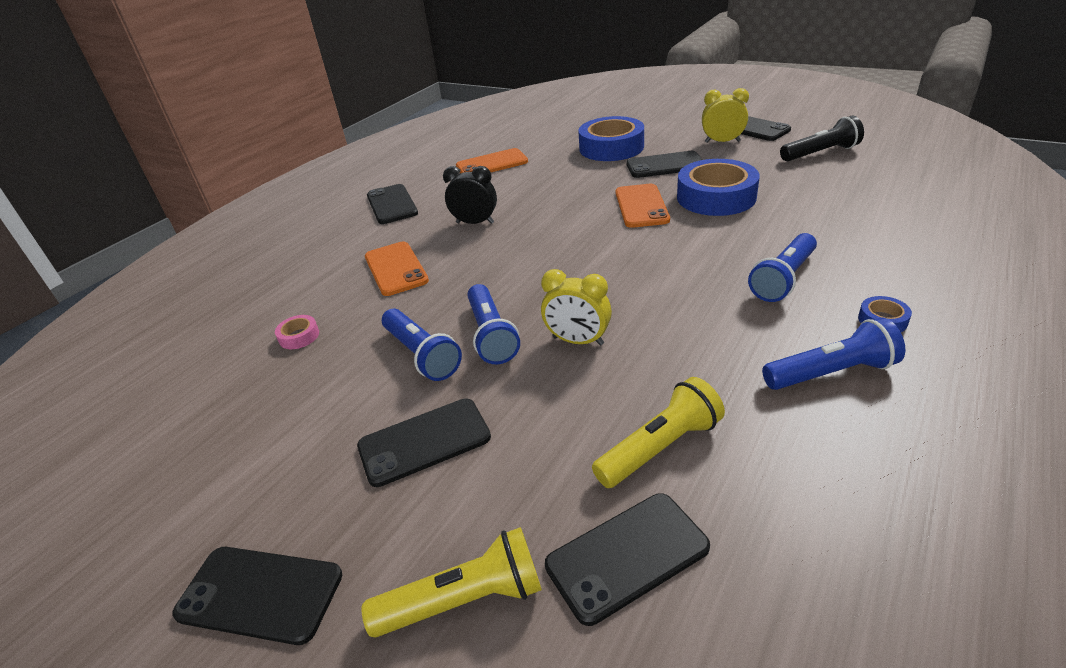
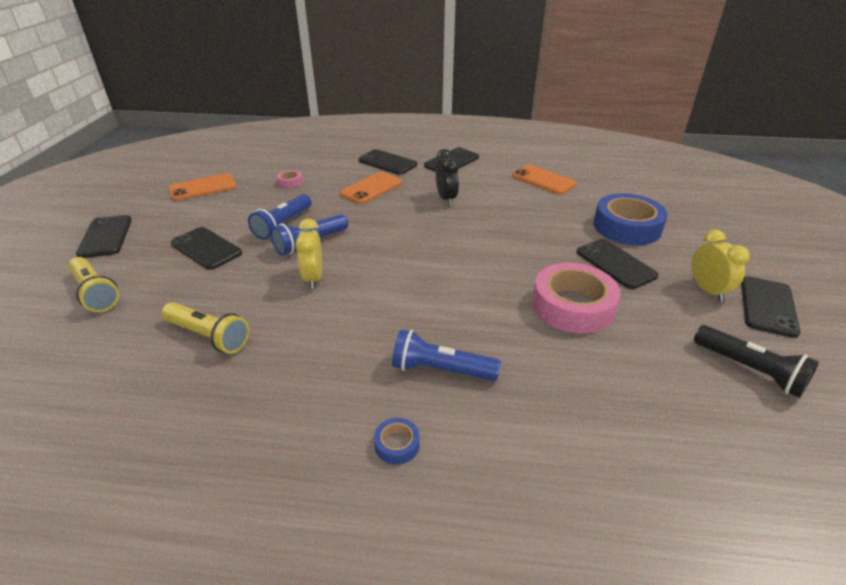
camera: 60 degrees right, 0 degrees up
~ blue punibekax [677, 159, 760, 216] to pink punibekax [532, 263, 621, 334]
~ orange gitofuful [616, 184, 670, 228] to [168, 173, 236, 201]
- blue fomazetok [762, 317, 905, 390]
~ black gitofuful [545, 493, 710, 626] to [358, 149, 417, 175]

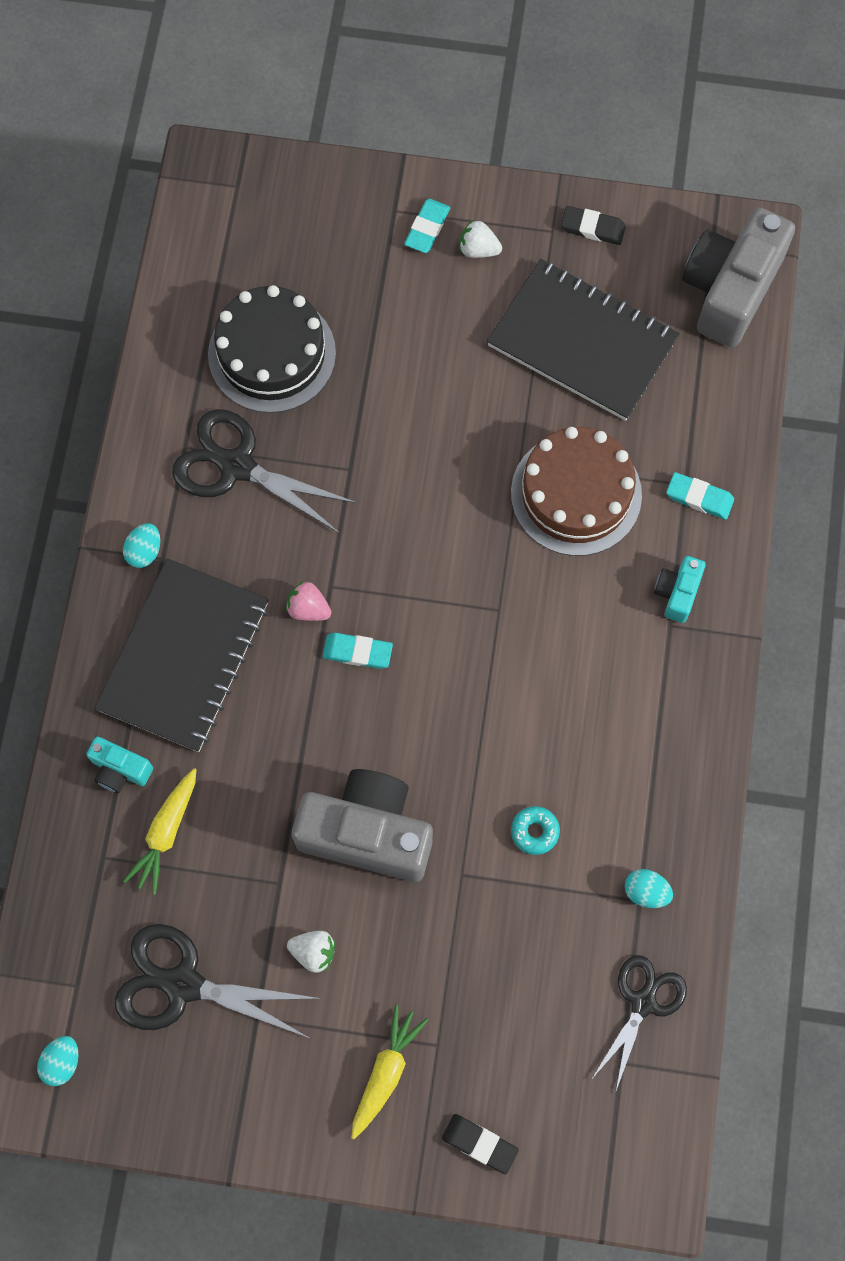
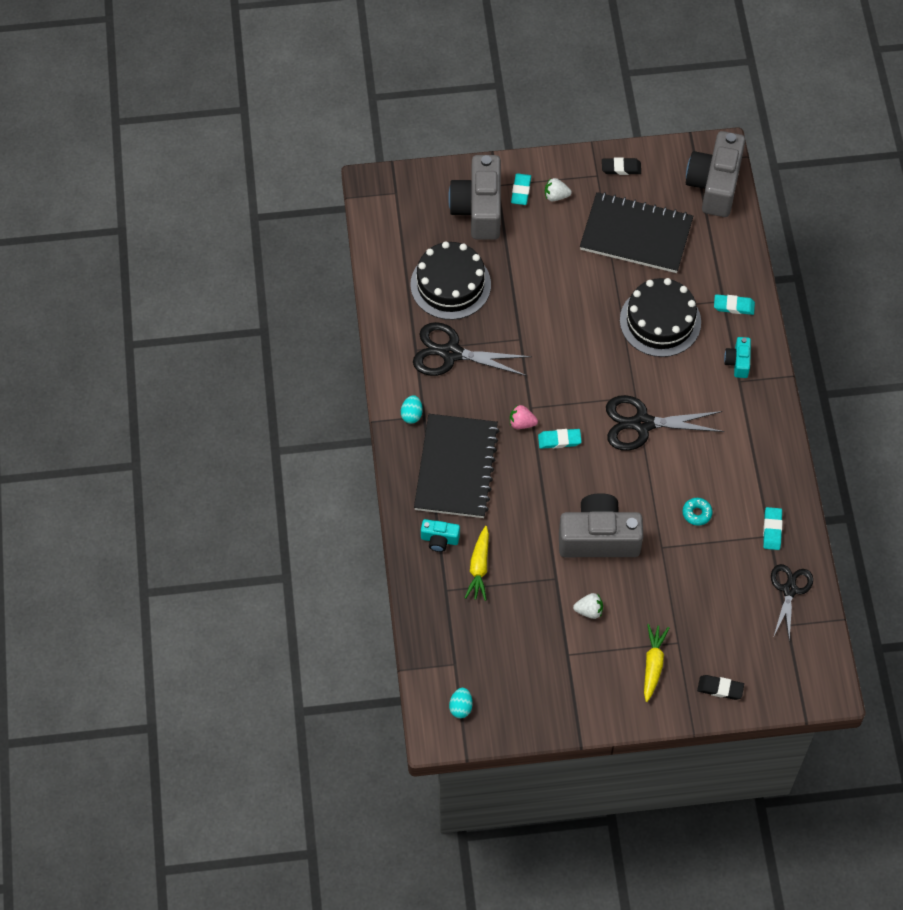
camera: 15 degrees left, 10 degrees down
~ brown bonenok [511, 427, 642, 556] to black bonenok [620, 278, 701, 357]
~ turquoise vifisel [625, 869, 673, 908] to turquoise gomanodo [763, 507, 783, 550]
~ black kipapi [114, 924, 321, 1038] to [606, 395, 724, 451]
+ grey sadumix [448, 155, 501, 240]

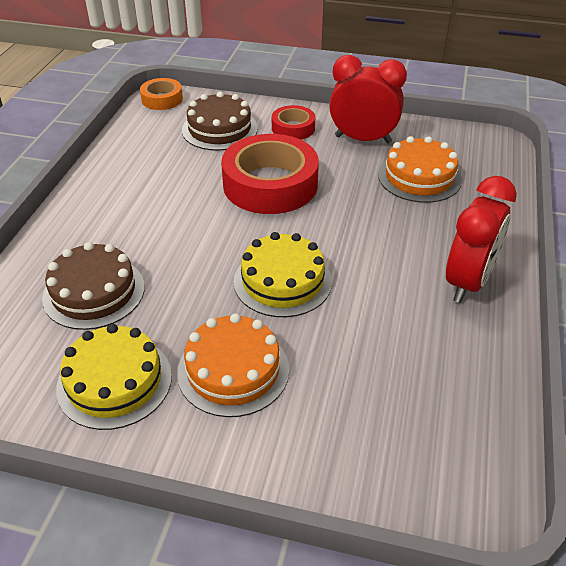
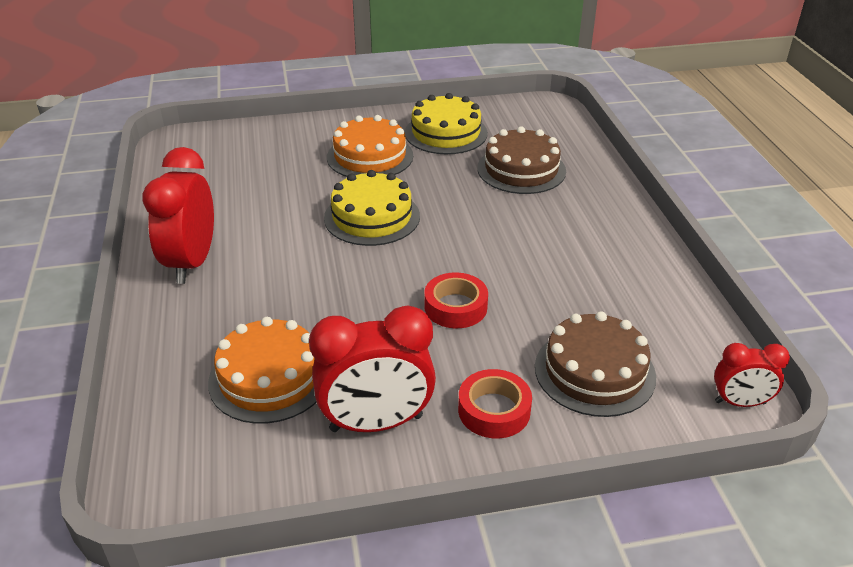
camera: 155 degrees right, 5 degrees down
~ orange punibekax [140, 78, 183, 110] to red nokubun [714, 343, 790, 407]
~ red punibekax [221, 134, 319, 214] = [424, 273, 488, 328] x0.51

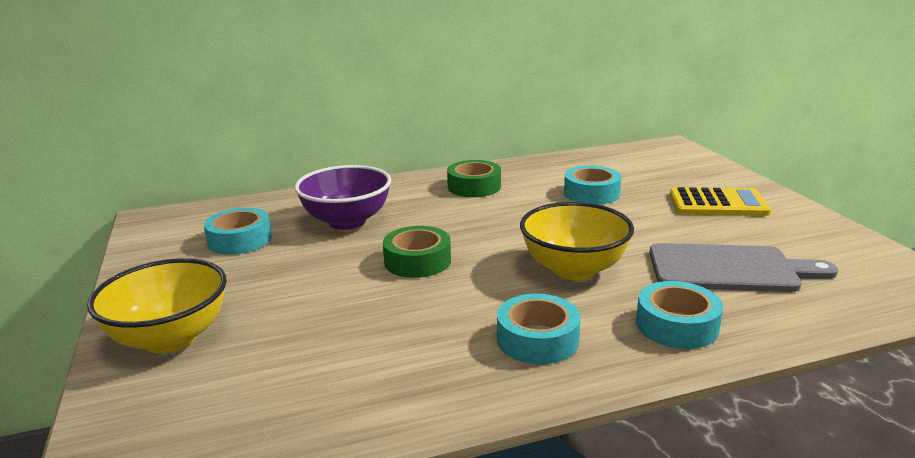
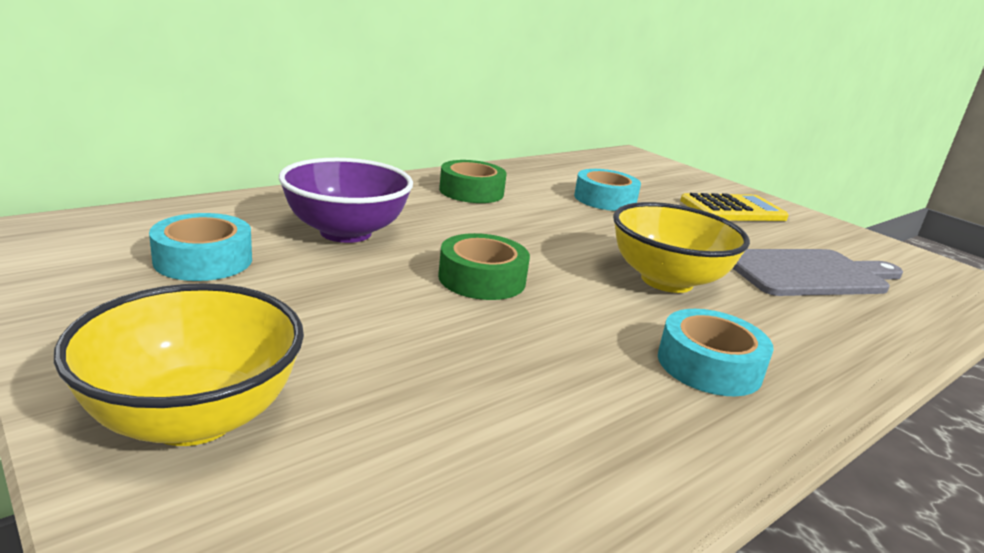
camera: 25 degrees left, 0 degrees up
- turquoise punibekax [636, 281, 723, 349]

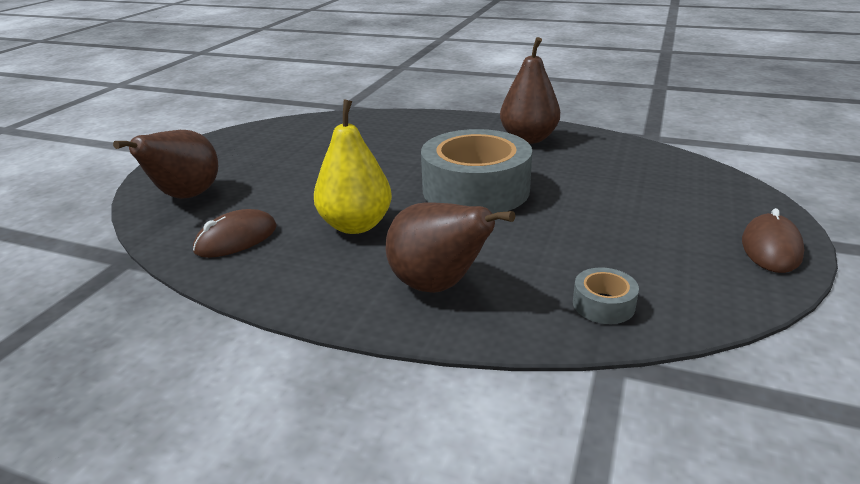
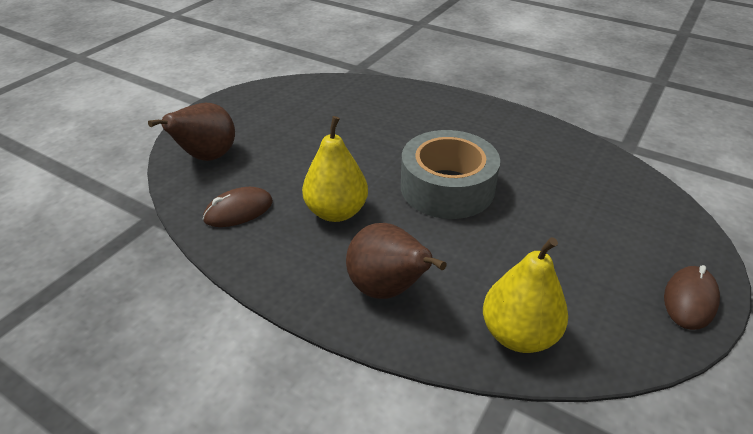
camera: 10 degrees right, 10 degrees up
- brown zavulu [500, 37, 560, 144]
~ grey punibekax [573, 267, 639, 324] to yellow zavulu [483, 237, 568, 353]

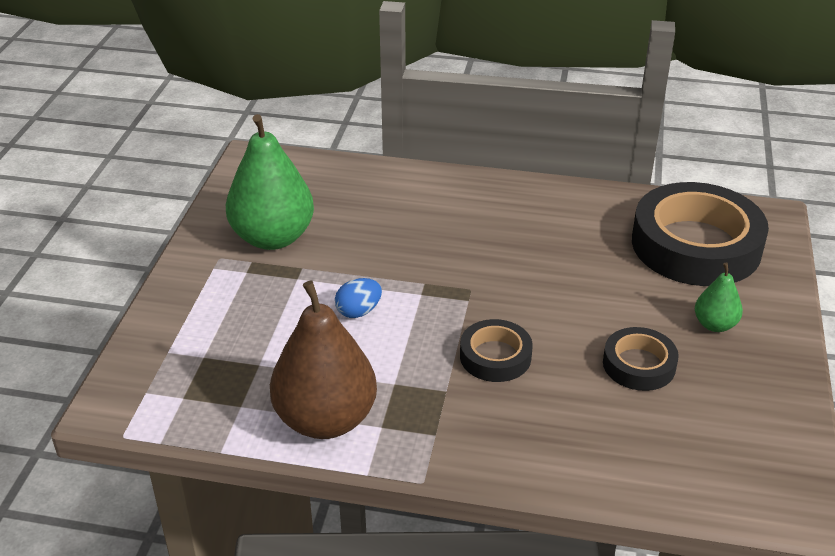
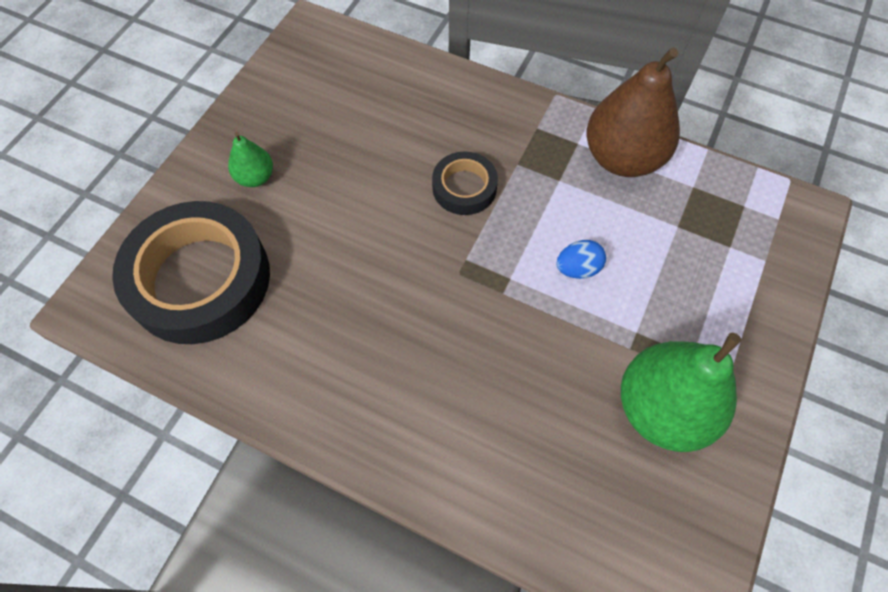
camera: 165 degrees left, 25 degrees up
- black punibekax [603, 327, 679, 391]

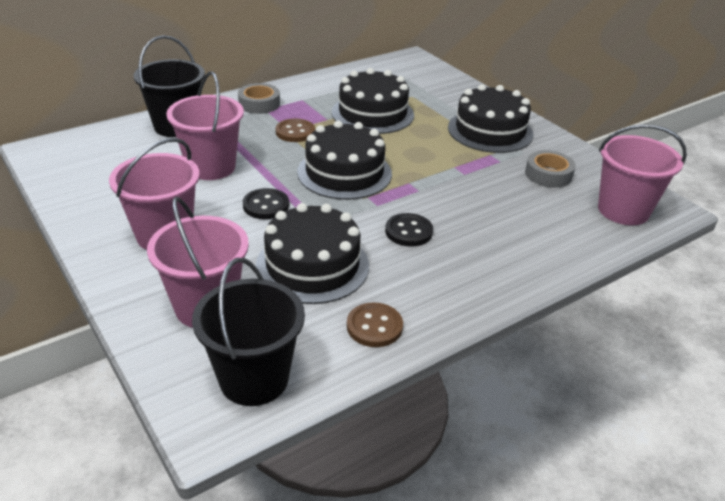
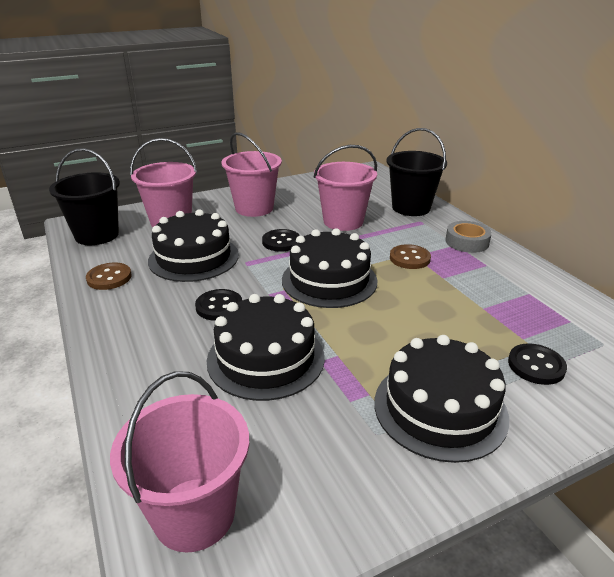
camera: 100 degrees right, 5 degrees down
~ black bonenok [332, 68, 414, 134] to [207, 294, 325, 401]
- grey punibekax [525, 150, 576, 188]
+ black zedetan [508, 343, 567, 385]

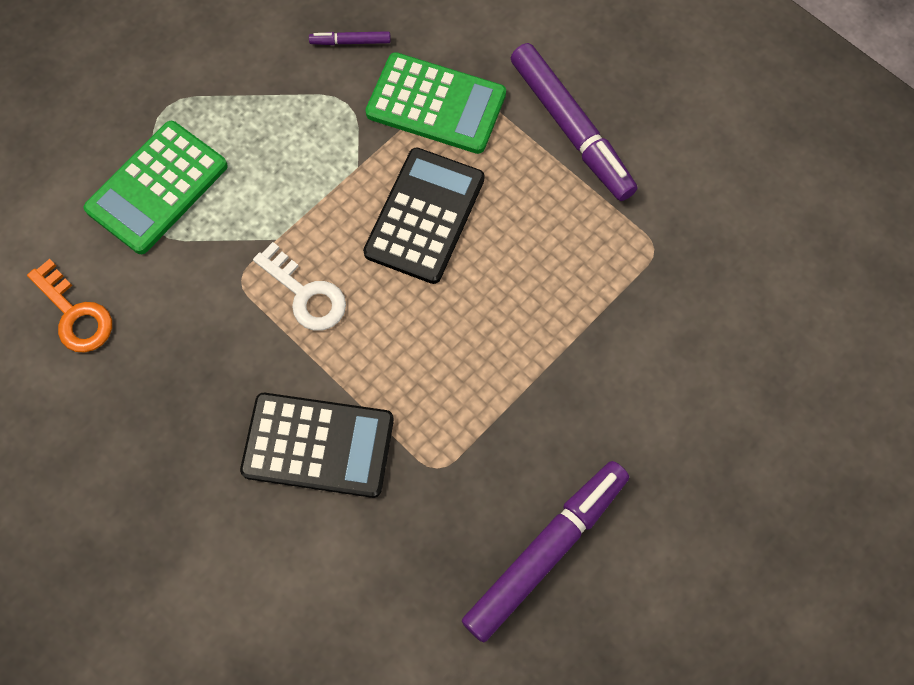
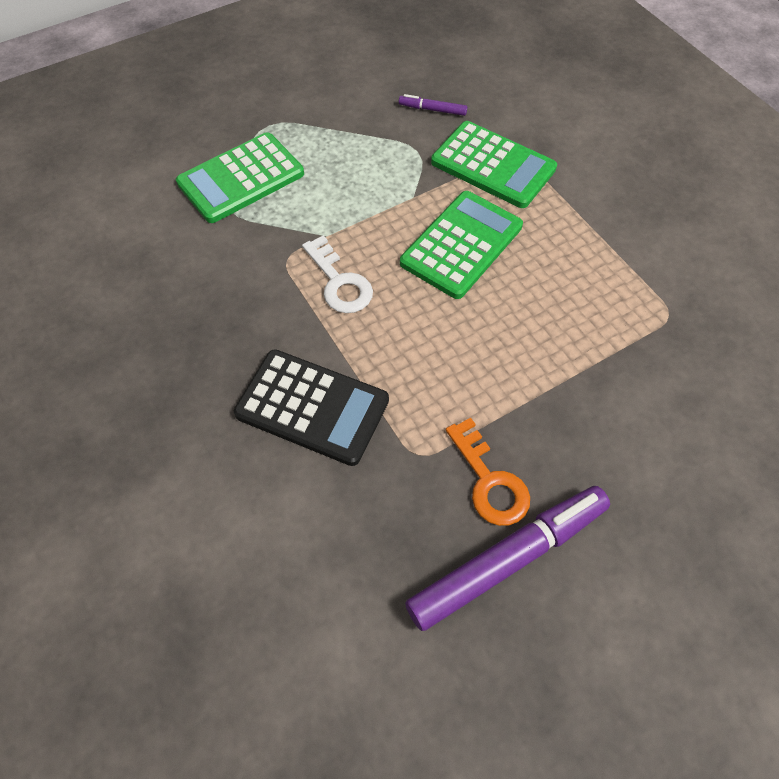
camera: 15 degrees right, 10 degrees down
- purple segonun [511, 43, 637, 201]
~ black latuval [363, 147, 485, 284] to green latuval [400, 191, 523, 299]
~ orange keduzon [27, 259, 112, 353] to [446, 418, 530, 526]

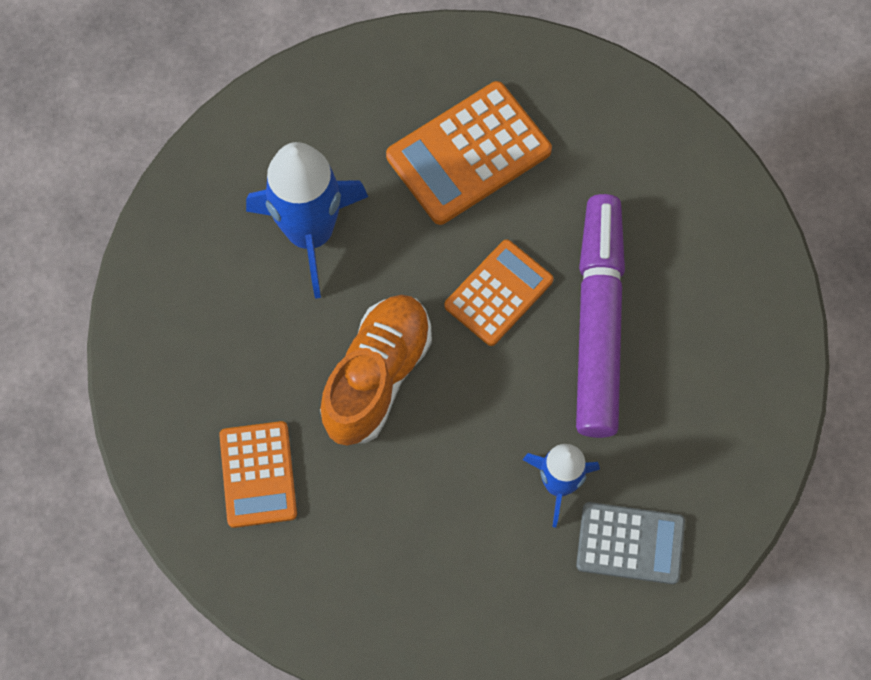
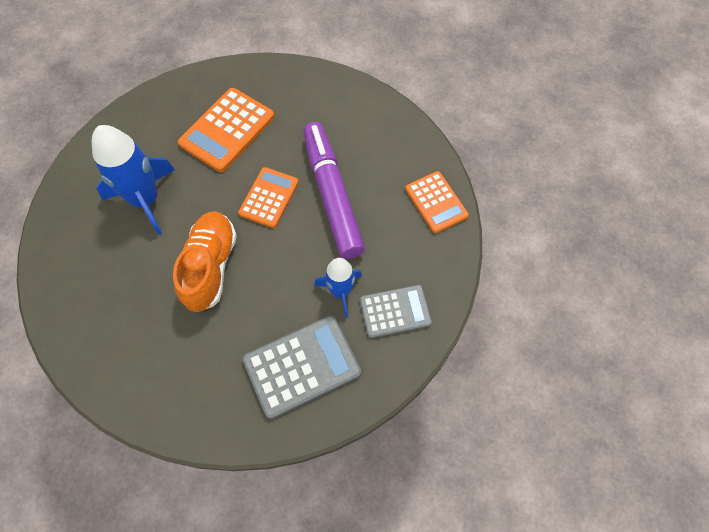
camera: 20 degrees left, 5 degrees down
~ orange latuval [219, 421, 297, 528] to [405, 171, 469, 233]
+ grey latuval [242, 316, 361, 419]

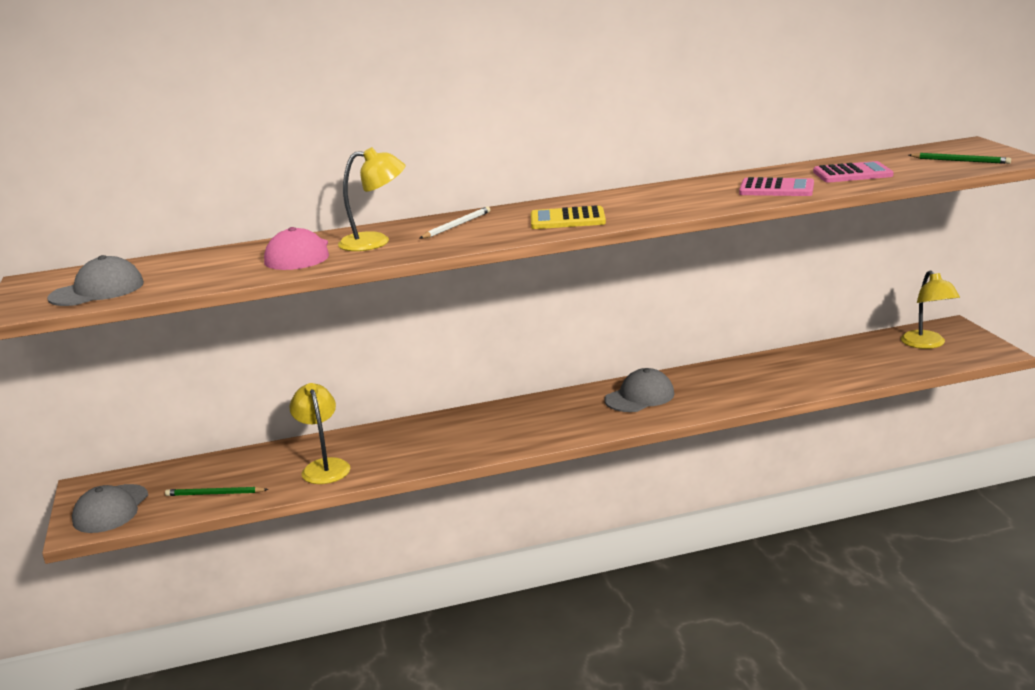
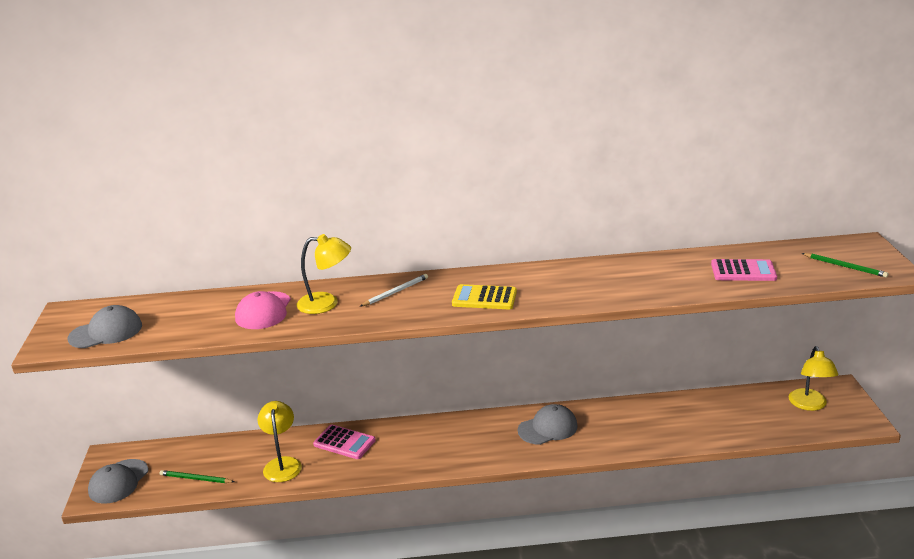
camera: 10 degrees right, 5 degrees up
~ pink latuval [739, 177, 814, 196] to [313, 425, 376, 459]

